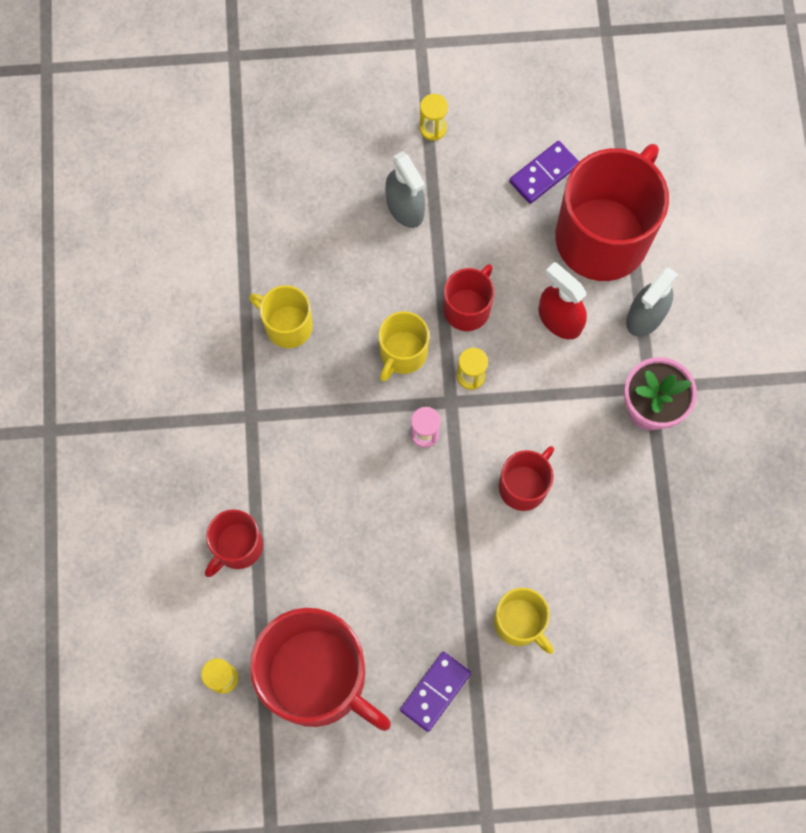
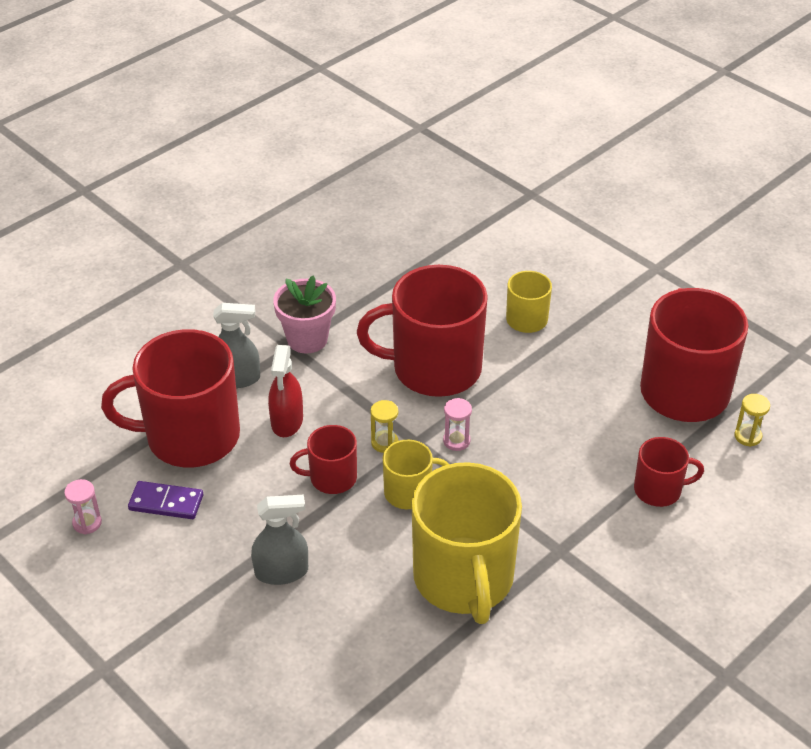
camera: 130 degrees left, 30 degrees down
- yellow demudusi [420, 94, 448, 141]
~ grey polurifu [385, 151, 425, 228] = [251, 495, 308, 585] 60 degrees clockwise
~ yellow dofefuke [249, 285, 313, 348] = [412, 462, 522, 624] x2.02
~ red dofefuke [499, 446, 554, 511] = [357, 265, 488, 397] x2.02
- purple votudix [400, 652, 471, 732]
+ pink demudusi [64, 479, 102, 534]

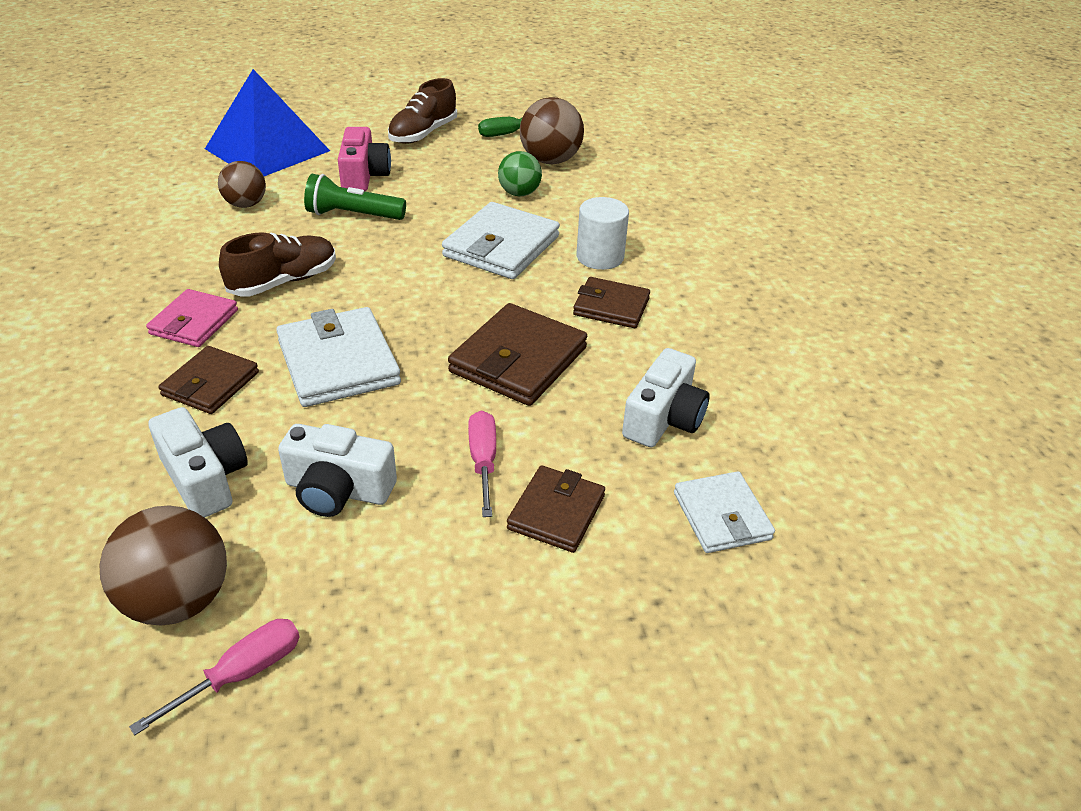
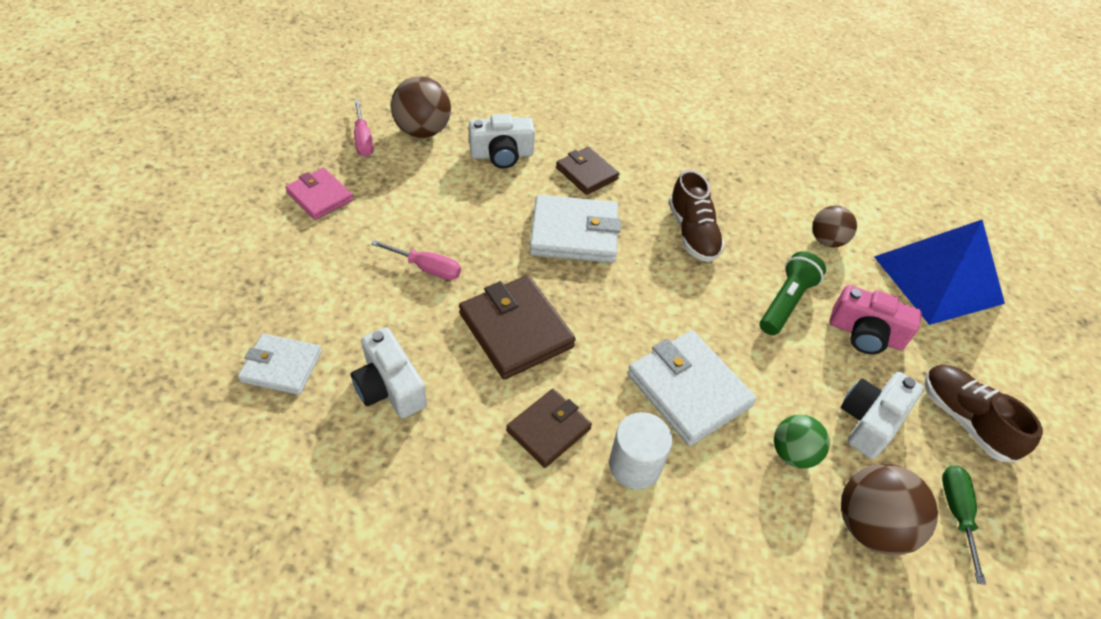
camera: 115 degrees right, 10 degrees up
~ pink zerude [146, 289, 238, 347] to [285, 168, 354, 220]
~ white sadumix [278, 424, 397, 517] to [841, 372, 924, 459]
- brown zerude [507, 465, 605, 553]

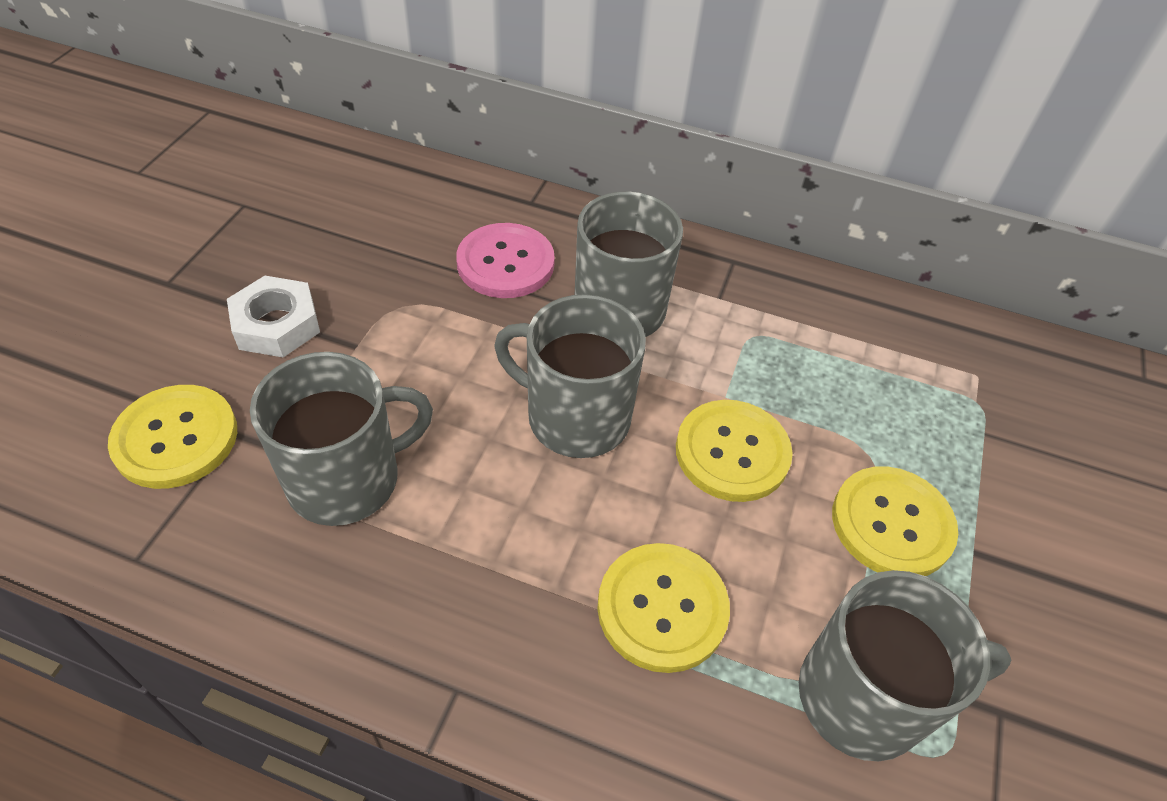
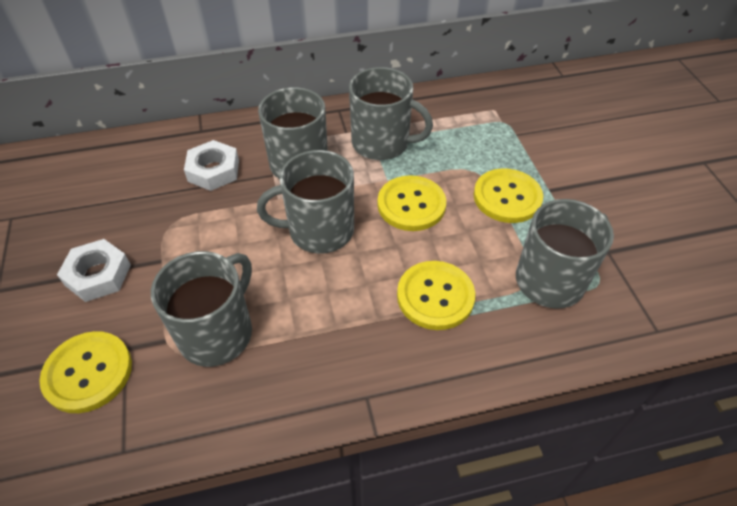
camera: 30 degrees left, 0 degrees up
~ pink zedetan [456, 223, 555, 298] to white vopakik [184, 140, 239, 191]
+ grey dofefuke [349, 67, 433, 160]

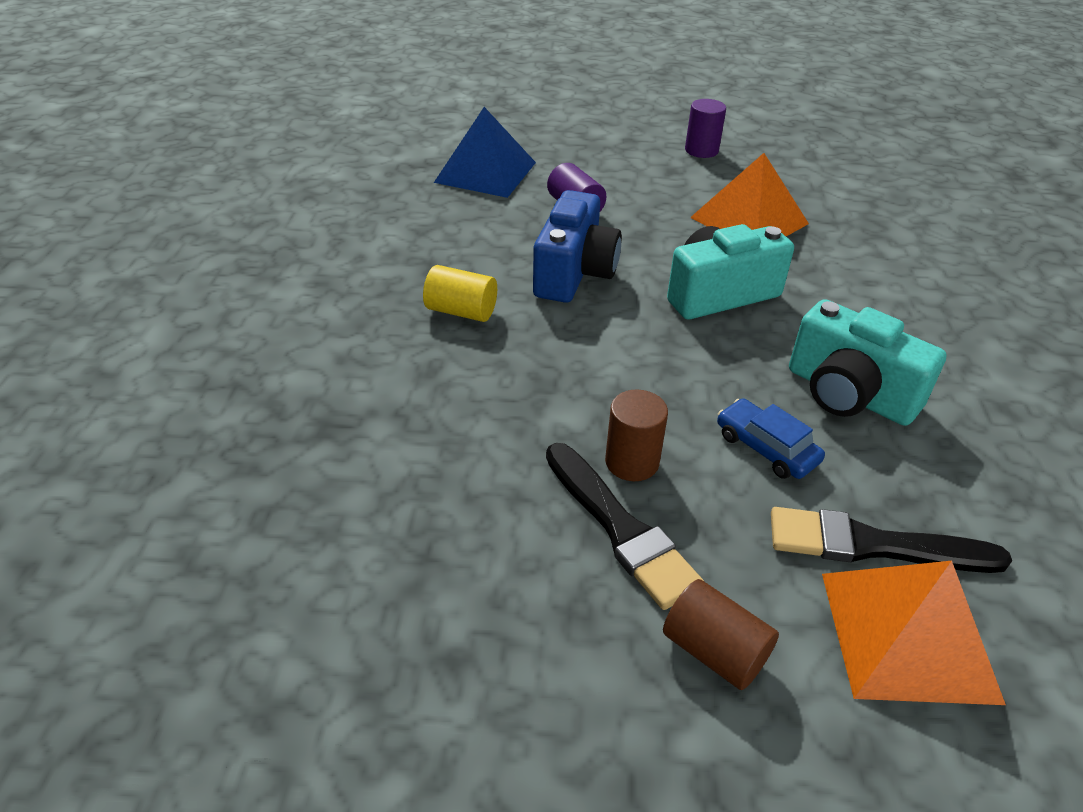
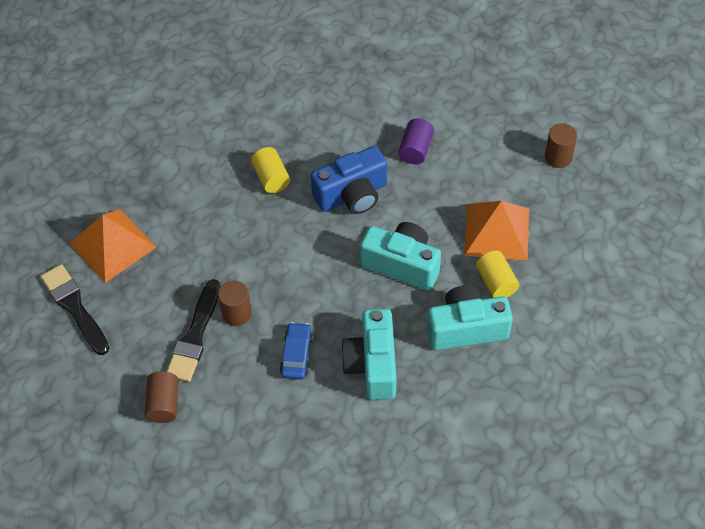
camera: 50 degrees right, 15 degrees up
~ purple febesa [685, 99, 726, 158] to brown febesa [545, 123, 577, 168]
- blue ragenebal [434, 107, 536, 198]
~ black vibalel [771, 507, 1012, 573] to [41, 264, 110, 355]
~ orange ragenebal [822, 561, 1006, 705] to [70, 209, 157, 283]
+ yellow febesa [476, 250, 519, 298]
+ turquoise sadumix [427, 285, 513, 350]

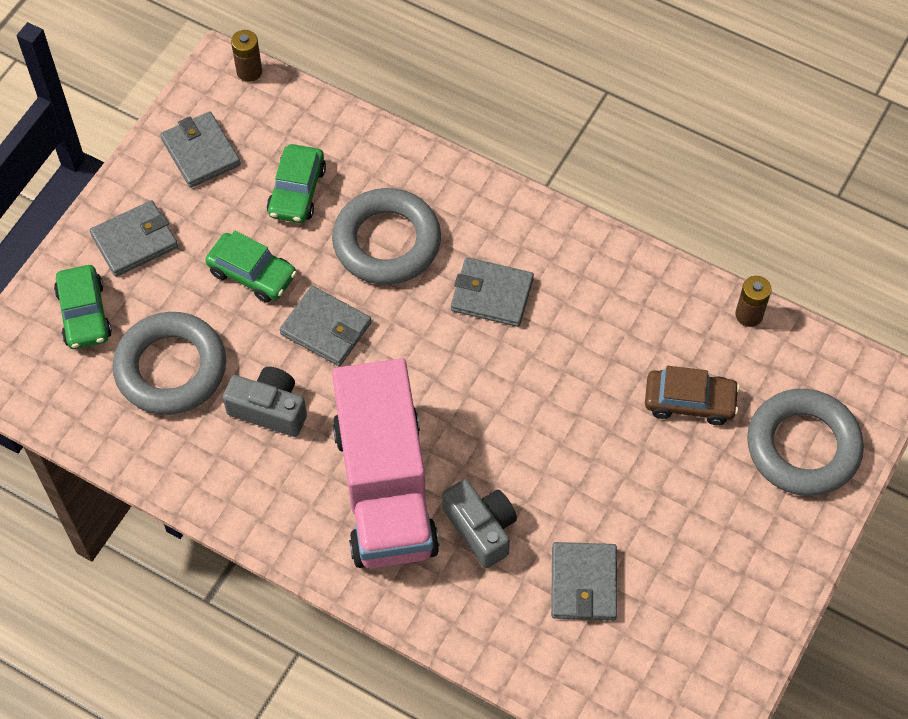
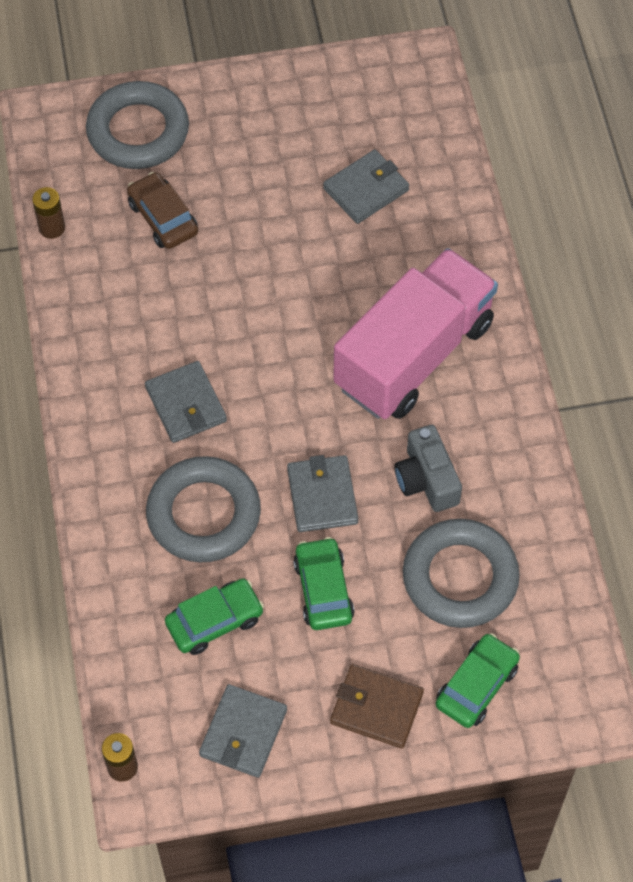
camera: 130 degrees left, 0 degrees up
~ grey zerude [90, 200, 178, 277] to brown zerude [330, 664, 424, 748]
- grey sadumix [442, 479, 517, 568]

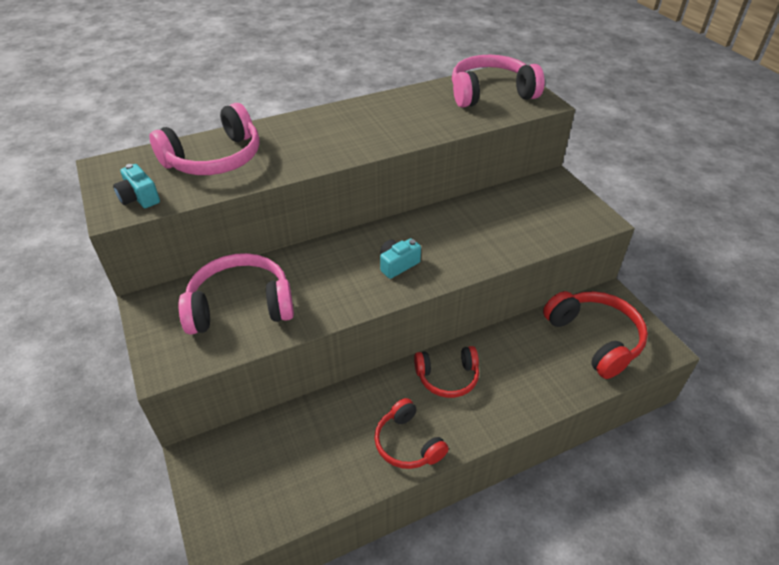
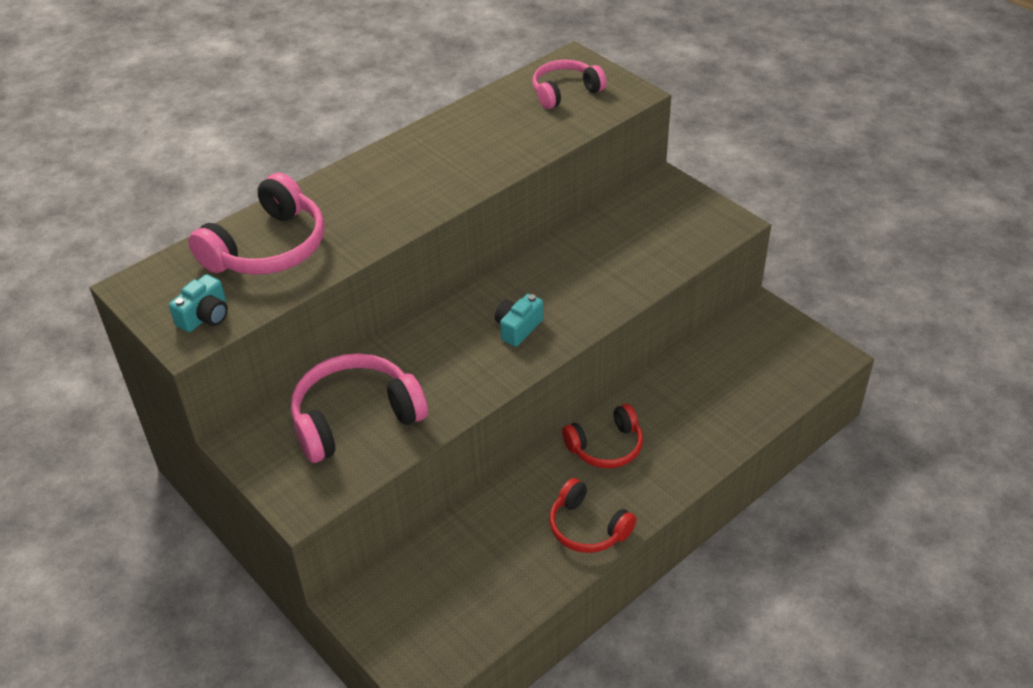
camera: 15 degrees left, 0 degrees up
~ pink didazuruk [452, 55, 545, 108] = [532, 60, 606, 109] x0.64
~ turquoise sadumix [113, 164, 160, 208] = [169, 274, 228, 332] 90 degrees counterclockwise
- red didazuruk [543, 291, 648, 379]

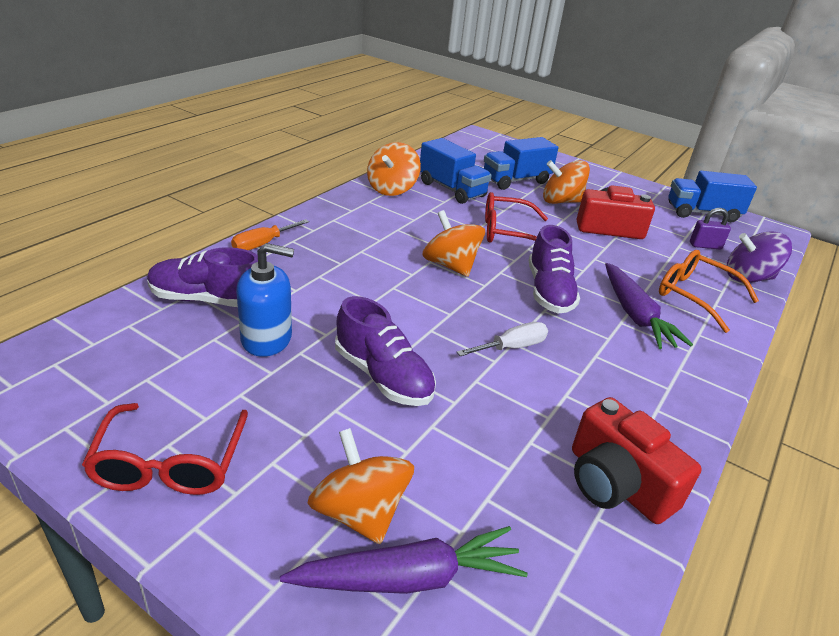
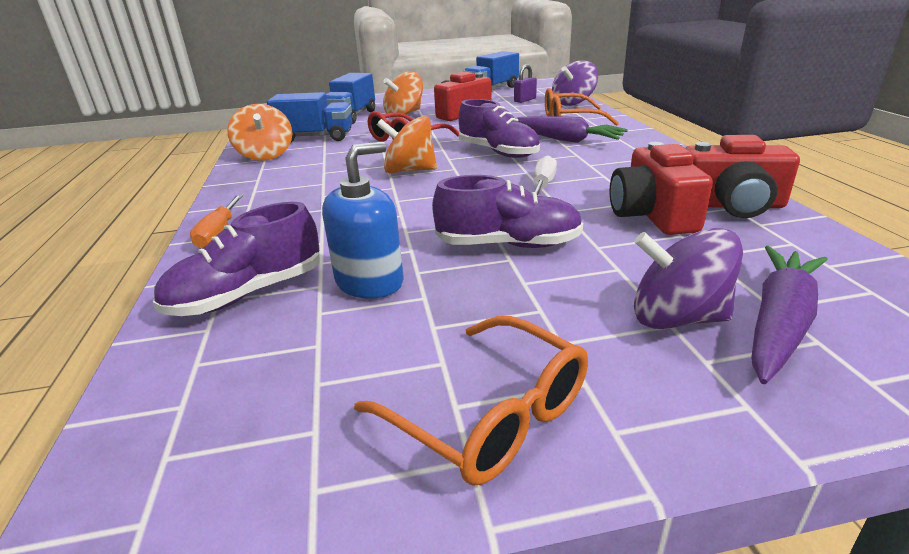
camera: 40 degrees left, 5 degrees down
~ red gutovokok [82, 403, 248, 495] to orange gutovokok [354, 316, 588, 486]
~ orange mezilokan [307, 428, 414, 544] to purple mezilokan [634, 228, 743, 329]
+ red sadumix [609, 142, 713, 235]

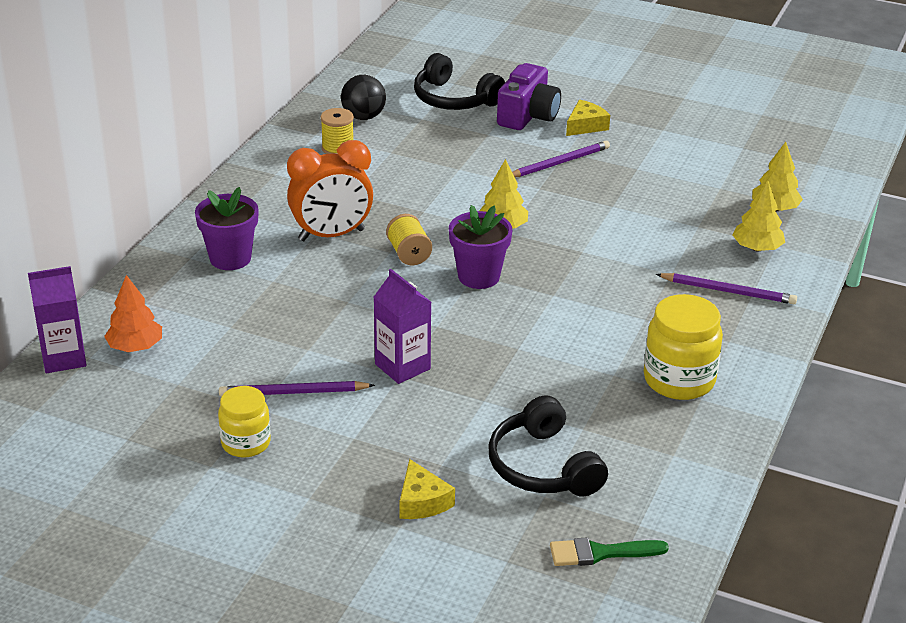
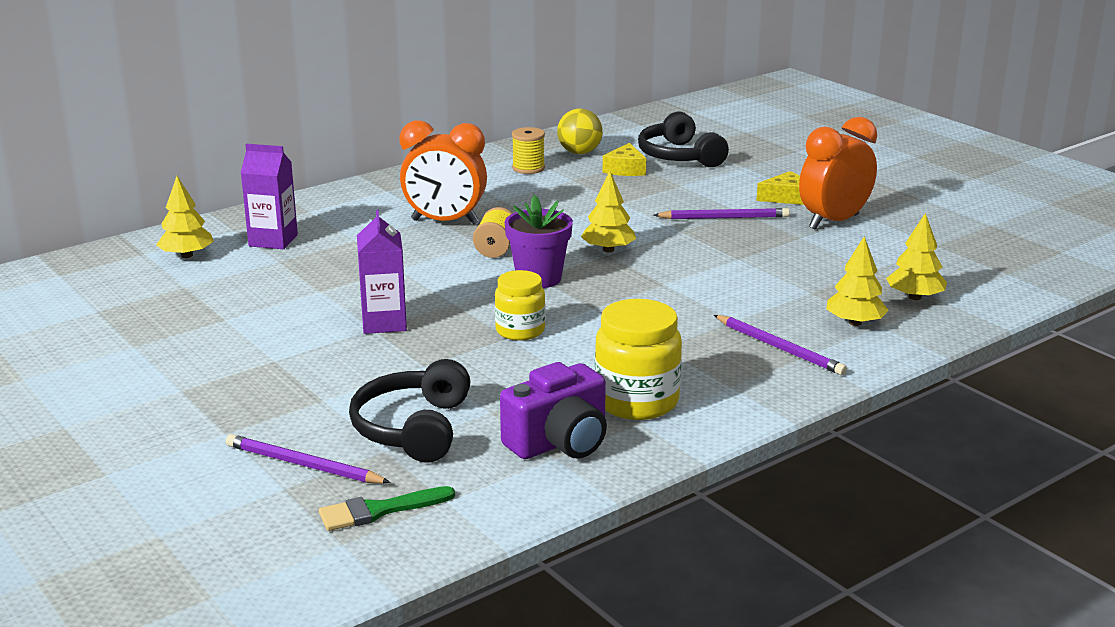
camera: 30 degrees right, 10 degrees down
~ purple sadumix [497, 63, 561, 130] to [500, 362, 607, 459]
~ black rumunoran [341, 75, 386, 120] to yellow rumunoran [557, 109, 603, 154]
- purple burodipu [195, 187, 258, 270]
~ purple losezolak [28, 266, 87, 373] to [241, 144, 298, 249]
~ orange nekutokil [104, 275, 162, 352] to yellow nekutokil [156, 176, 214, 258]
~ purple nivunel [219, 381, 375, 397] to [226, 434, 391, 483]
~ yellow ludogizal [218, 386, 271, 458] to [495, 270, 545, 341]
~ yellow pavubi [400, 459, 455, 519] to [603, 143, 646, 176]
~ green vibalel [550, 537, 669, 566] = [319, 486, 455, 531] 45 degrees counterclockwise
+ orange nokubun [799, 117, 877, 230]

